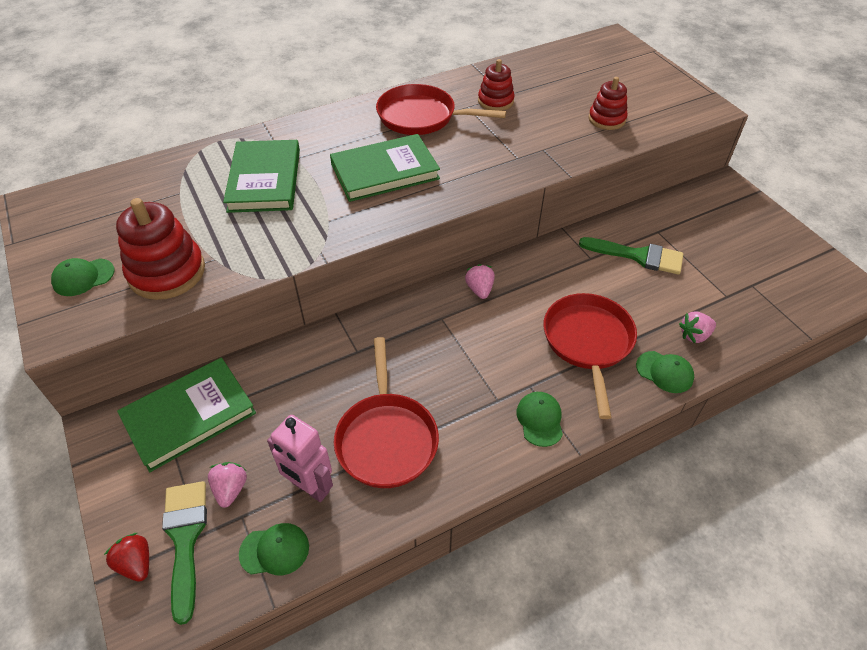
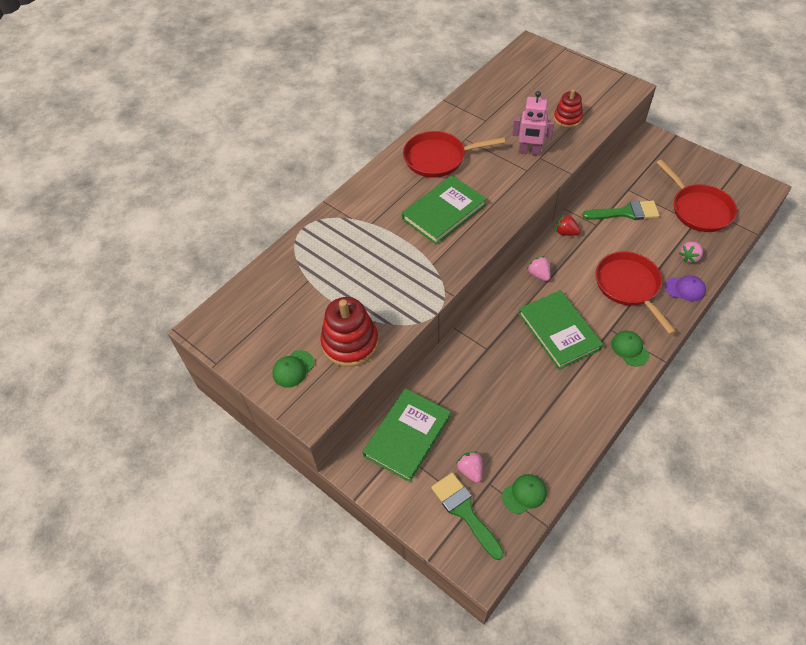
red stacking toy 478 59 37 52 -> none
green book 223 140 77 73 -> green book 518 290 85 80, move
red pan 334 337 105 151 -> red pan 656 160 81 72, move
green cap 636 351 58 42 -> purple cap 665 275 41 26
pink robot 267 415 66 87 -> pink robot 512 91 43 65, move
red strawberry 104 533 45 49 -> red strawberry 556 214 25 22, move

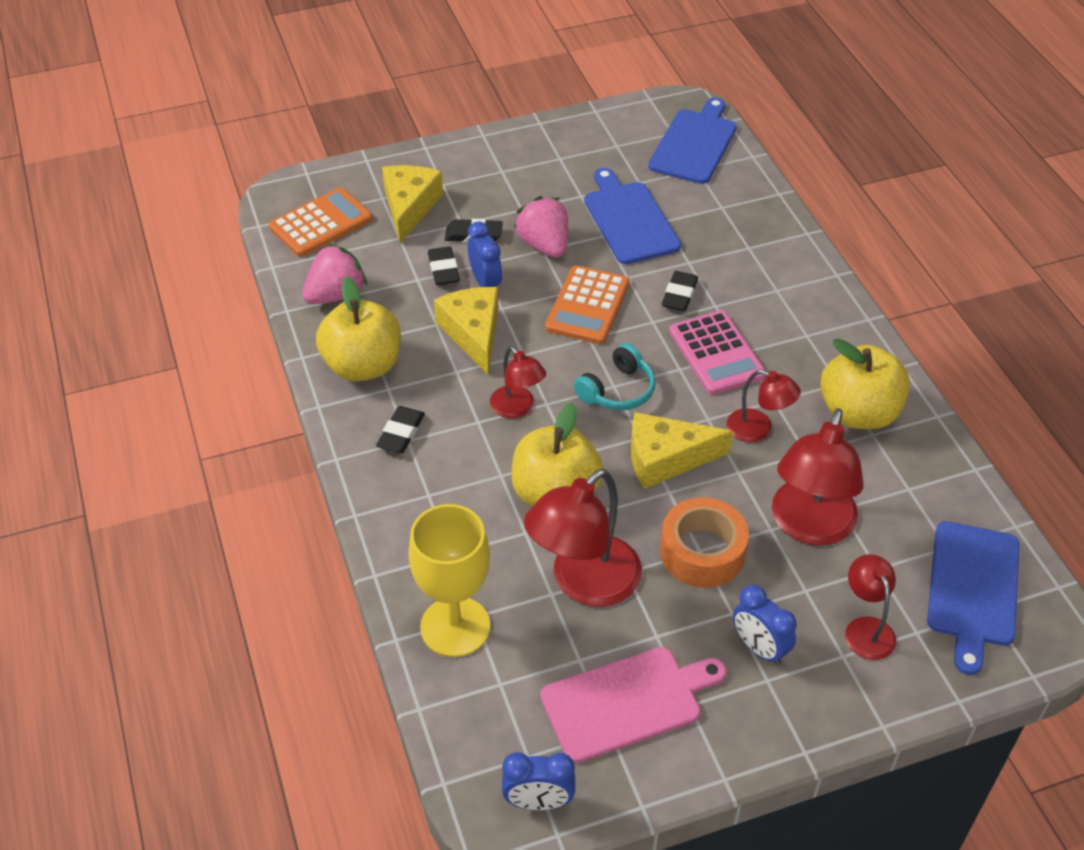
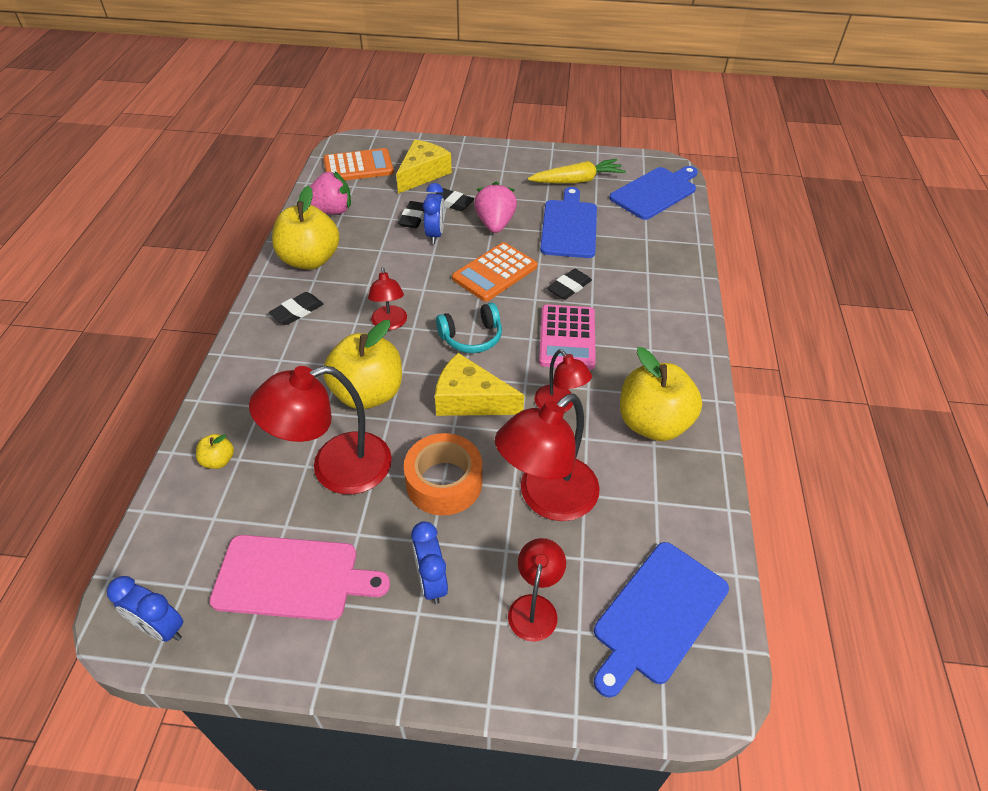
yellow cheese 434 287 65 89 -> none
yellow goblet 408 504 82 153 -> yellow apple 196 434 38 35
none -> yellow carrot 528 159 98 24

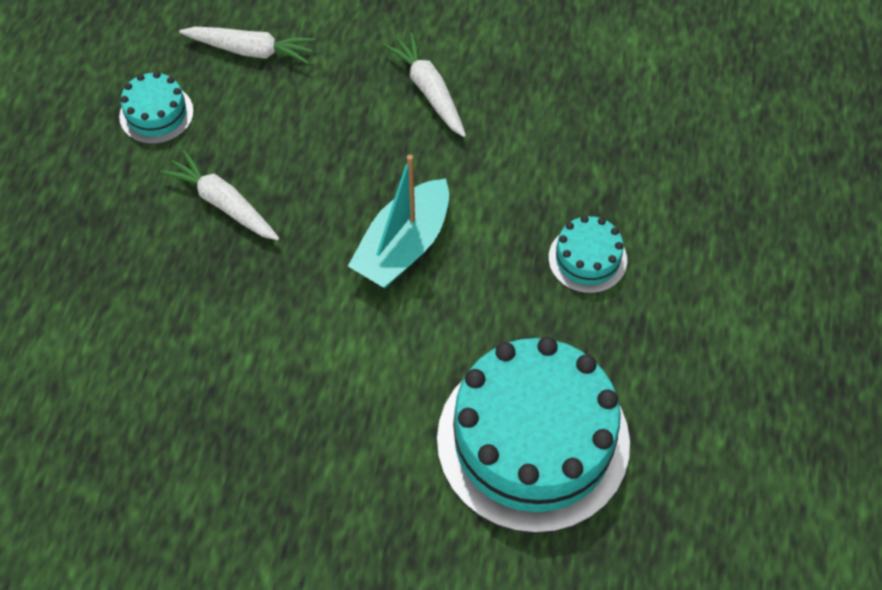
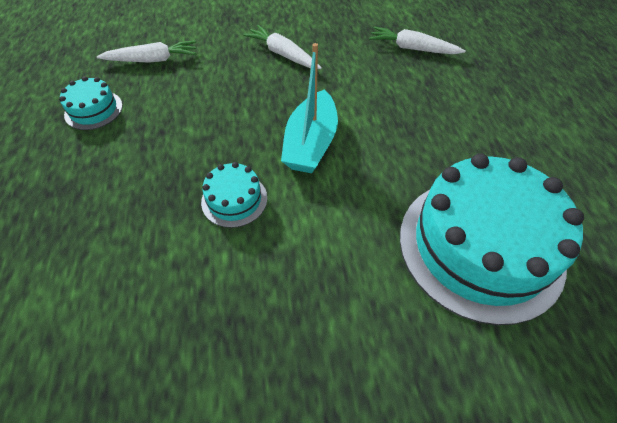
white carrot 160 150 119 90 -> white carrot 369 27 97 27, move
turquoise cake 549 215 78 79 -> turquoise cake 201 162 66 66, move

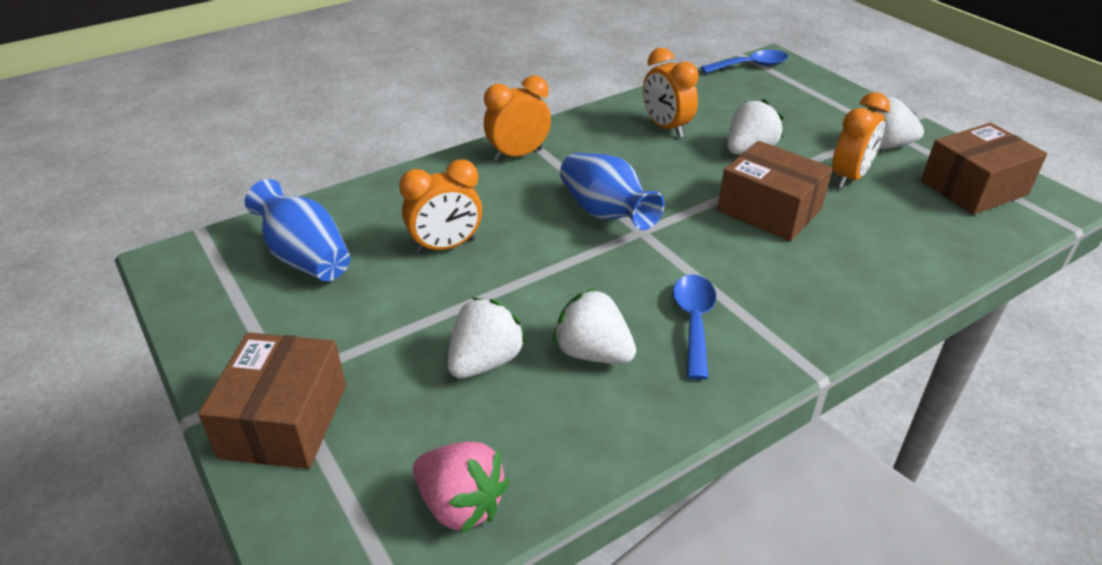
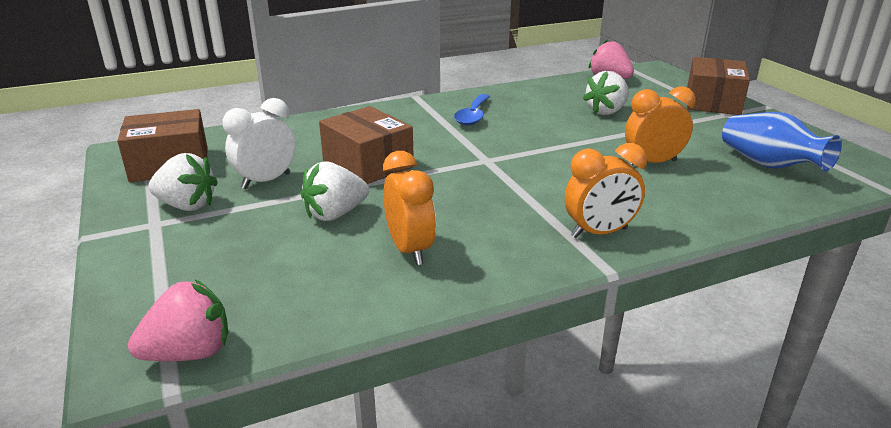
blue spoon 701 50 87 24 -> pink strawberry 128 279 100 82
orange clock 832 92 58 97 -> white clock 223 98 73 91
blue vase 560 153 104 77 -> none
white strawberry 553 288 83 76 -> none

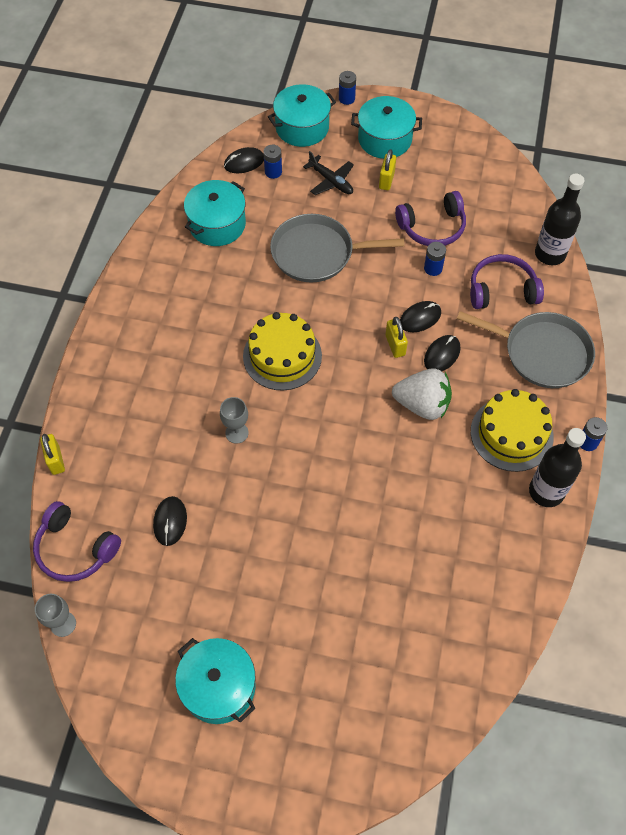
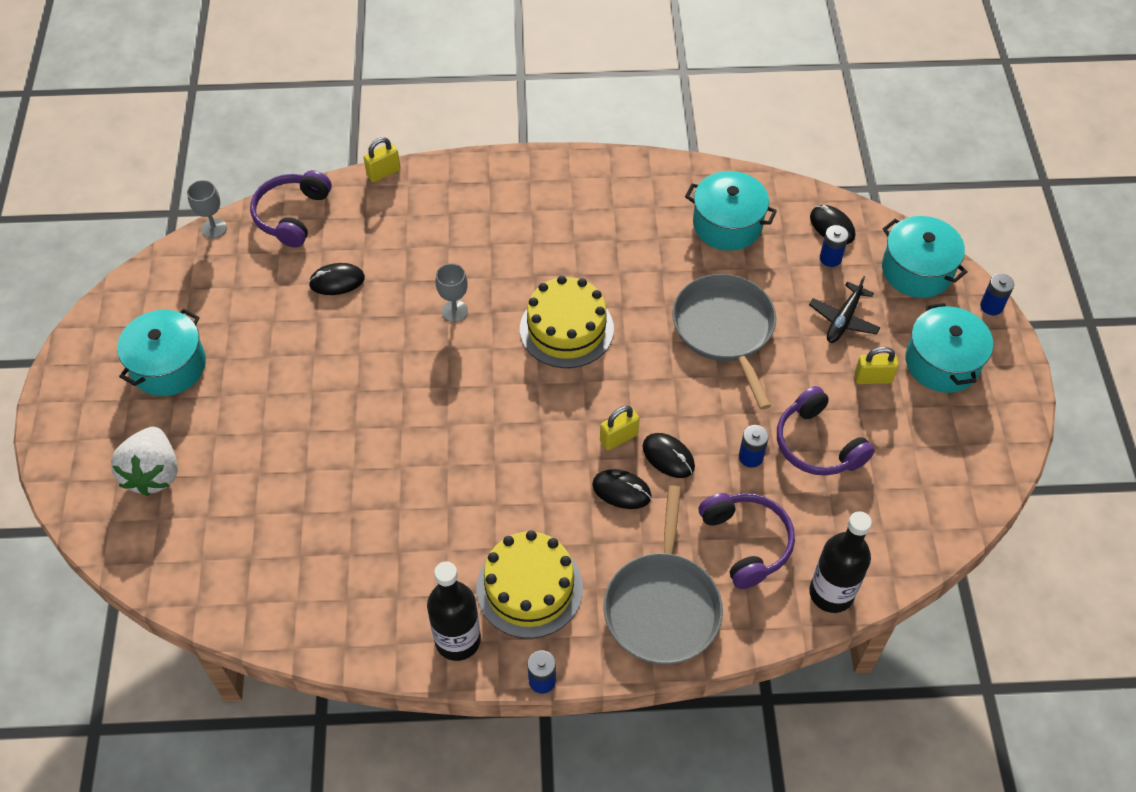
white strawberry 392 368 60 52 -> white strawberry 111 427 67 69, move

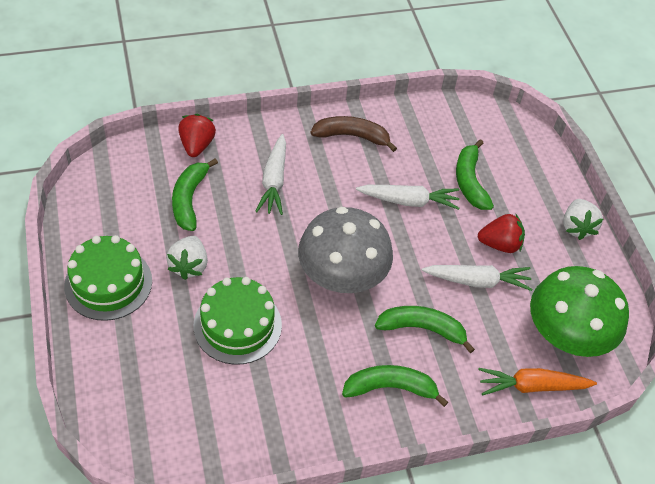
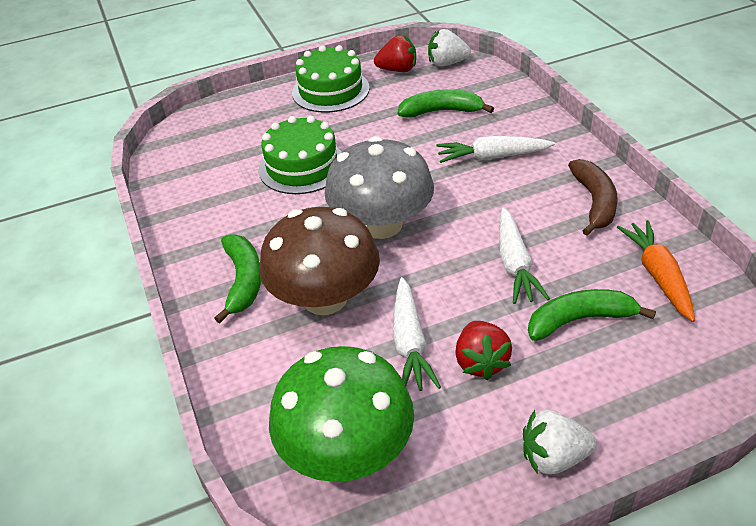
red strawberry 178 114 38 43 -> red strawberry 374 35 42 37, move
white strawberry 166 236 42 44 -> white strawberry 428 29 43 38, move
green banana 375 306 100 47 -> brown mushroom 259 207 121 108
orange carrot 478 368 119 27 -> orange carrot 617 220 78 102, move

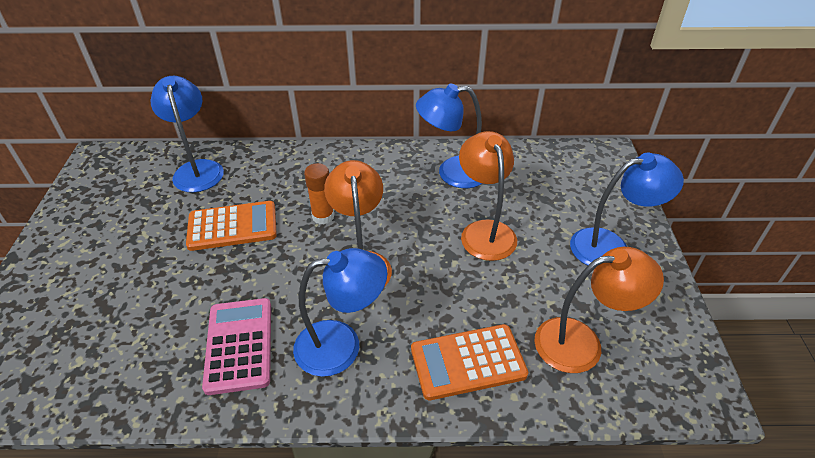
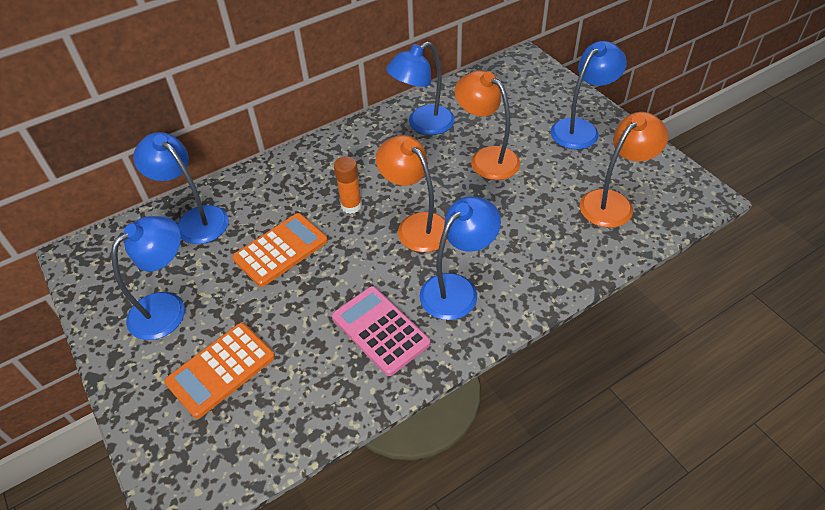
orange calculator 411 324 117 76 -> orange calculator 164 323 111 96, move
none -> blue lamp 111 216 74 124

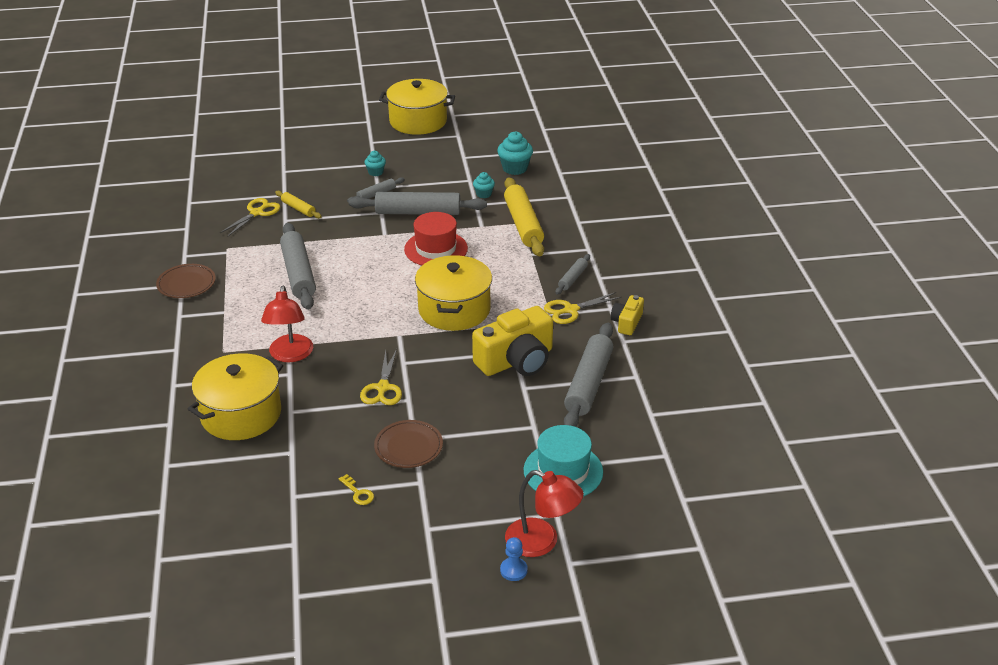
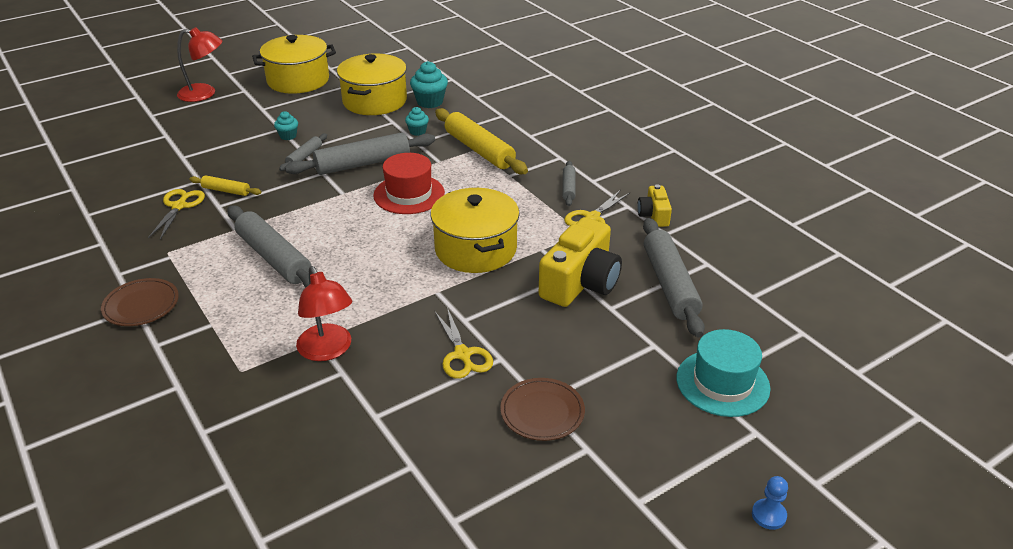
yellow pot 188 353 95 87 -> yellow pot 337 54 70 61, move
red lamp 505 470 79 87 -> red lamp 177 27 45 75, move
yellow key 339 474 35 31 -> none

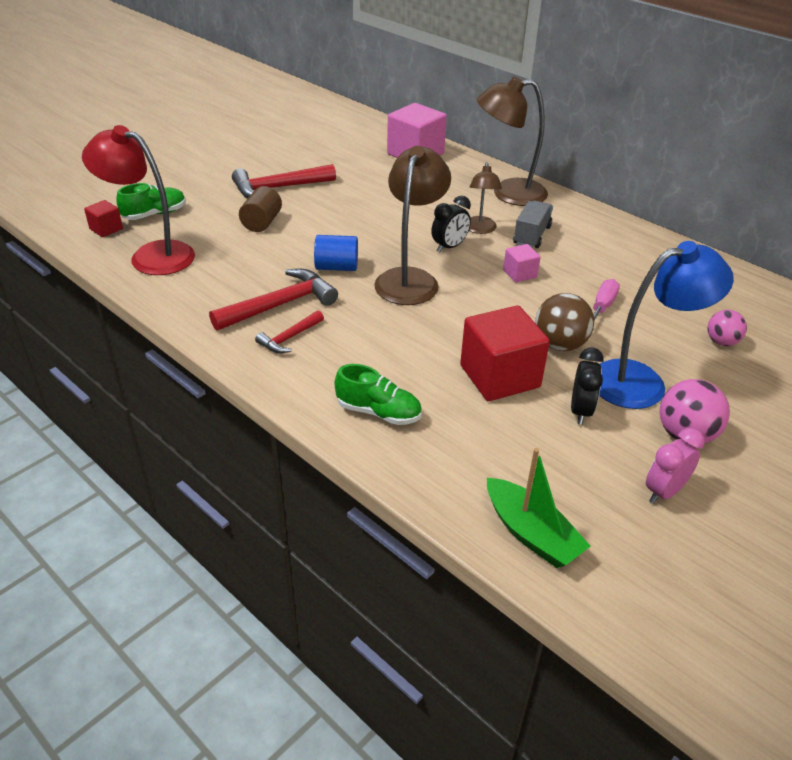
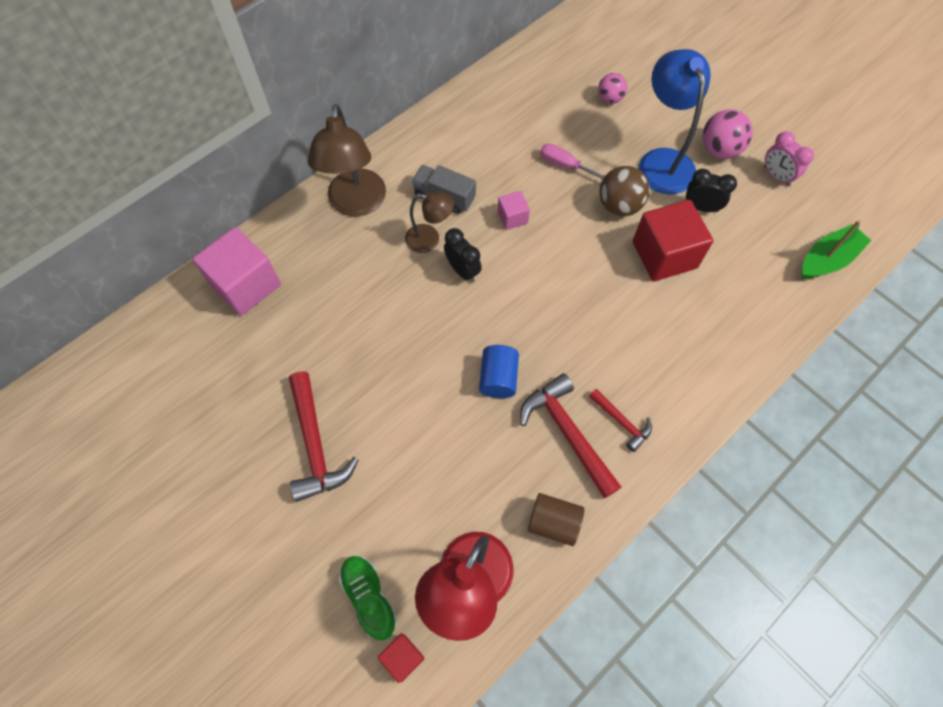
brown lamp 374 146 77 159 -> none
brown cylinder 239 186 43 46 -> brown cylinder 528 493 56 53, move
green shoe 335 364 87 61 -> none

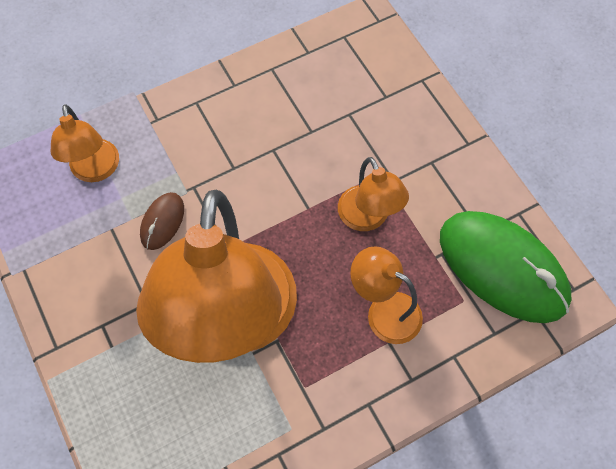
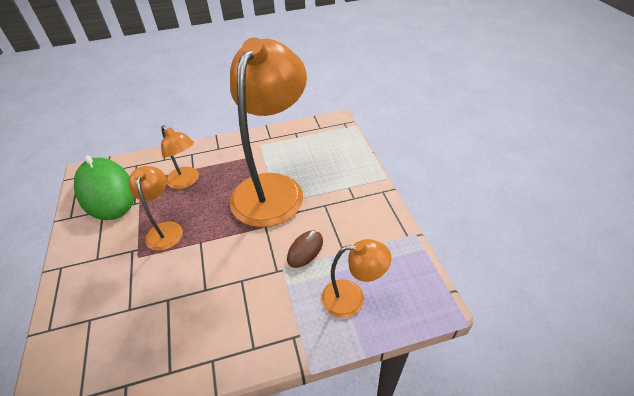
orange lamp 51 104 68 78 -> orange lamp 321 239 70 79, 90 degrees clockwise

